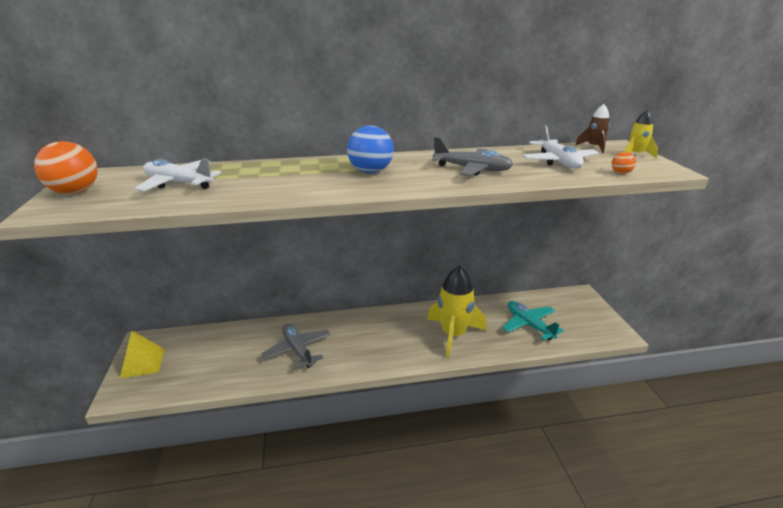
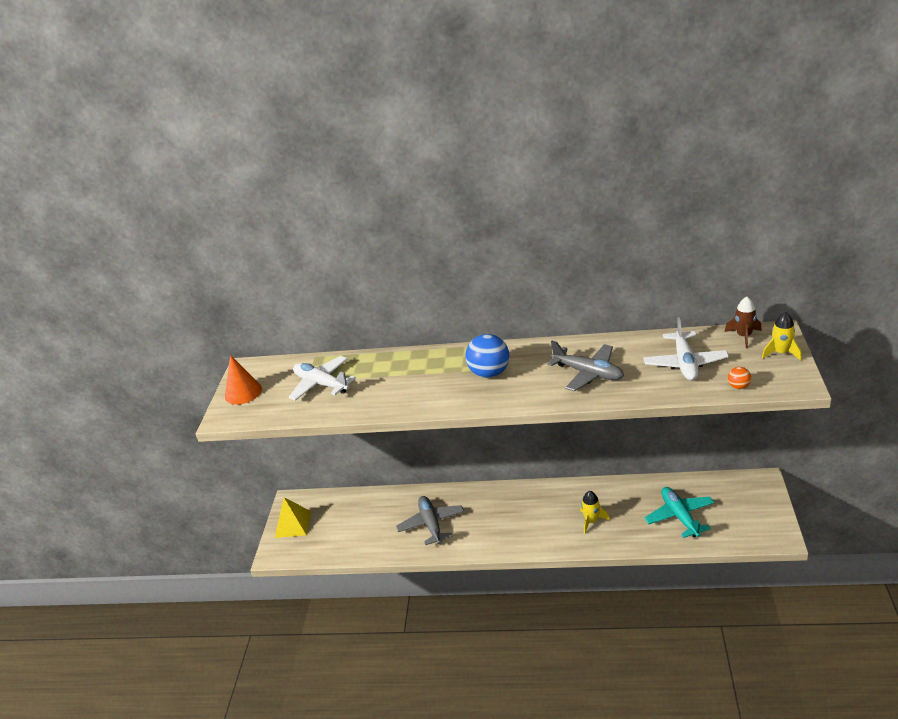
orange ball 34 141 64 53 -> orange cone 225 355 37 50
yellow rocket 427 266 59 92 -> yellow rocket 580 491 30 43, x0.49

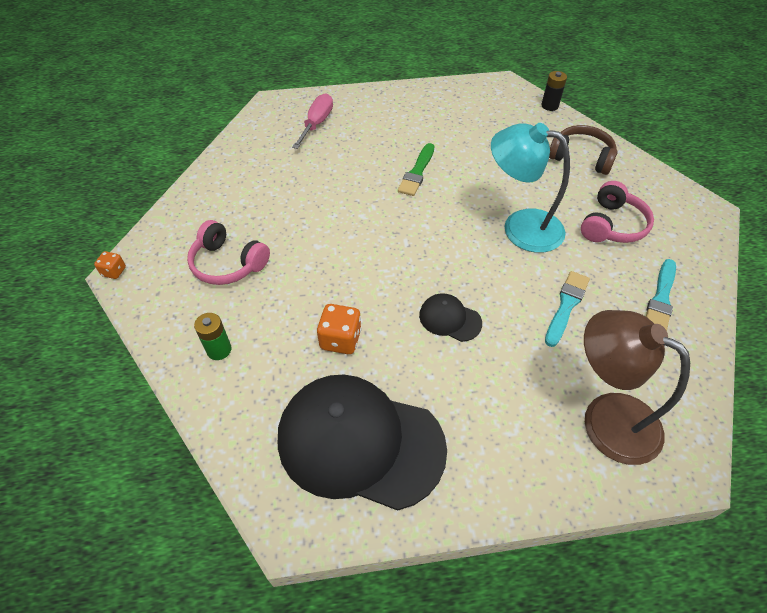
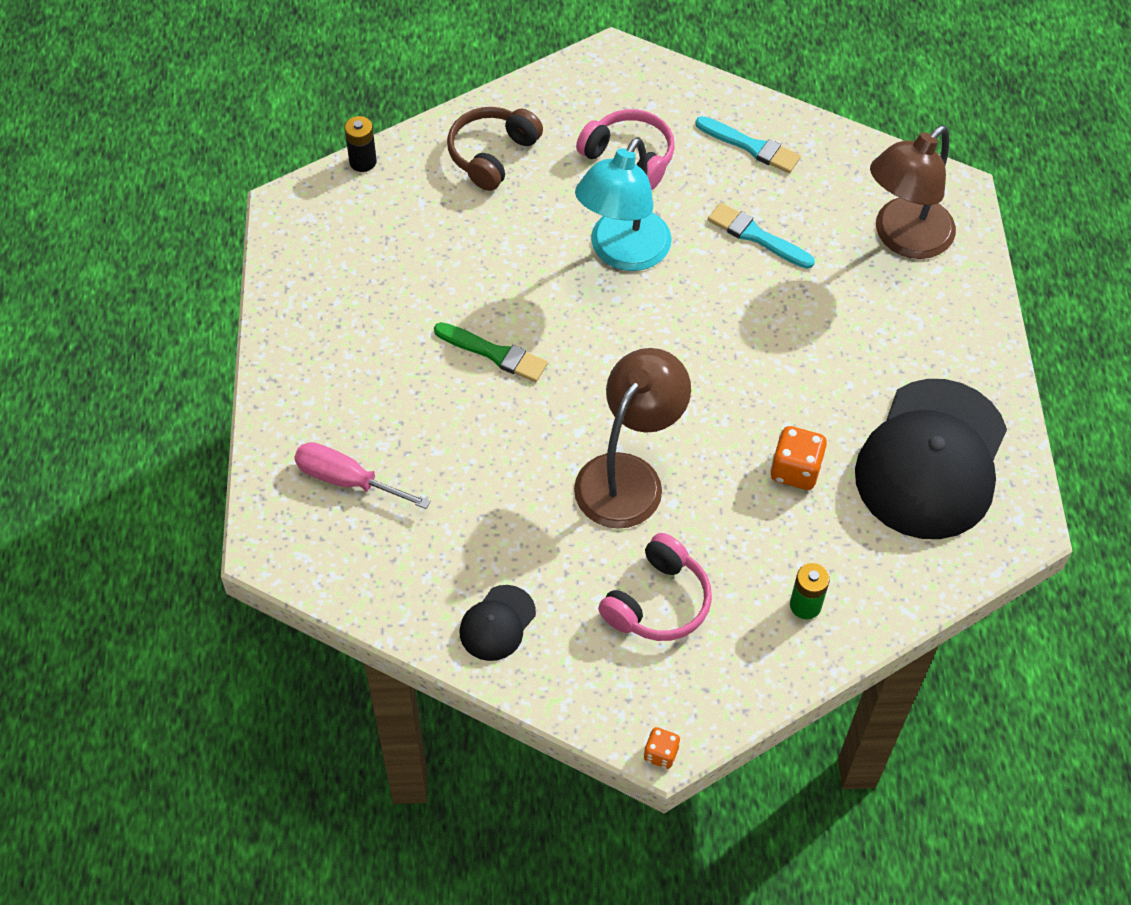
black cap 419 293 63 49 -> black cap 460 585 76 76, move
none -> brown lamp 574 348 117 181

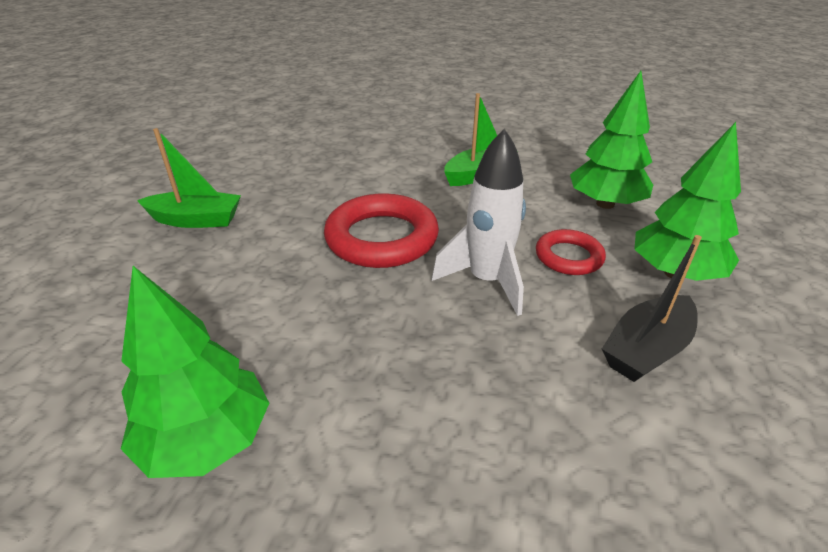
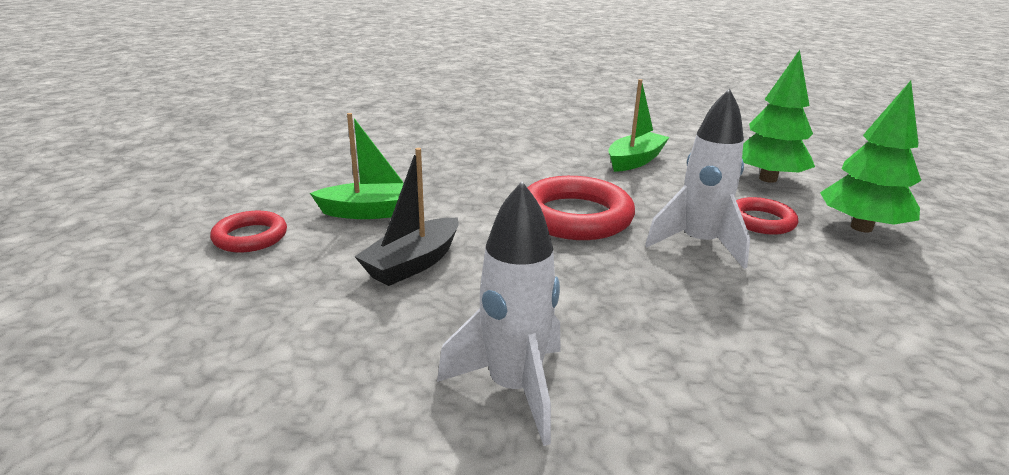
black boat 602 235 100 147 -> black boat 355 148 103 138, move
green tree 121 266 148 212 -> white rocket 437 181 124 265
none -> red ring 210 211 77 42

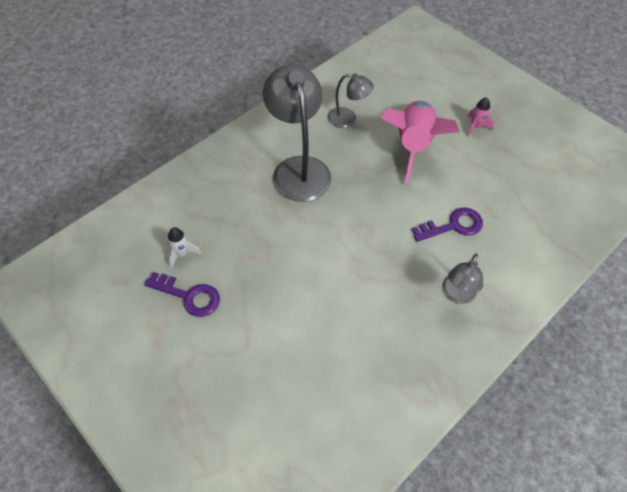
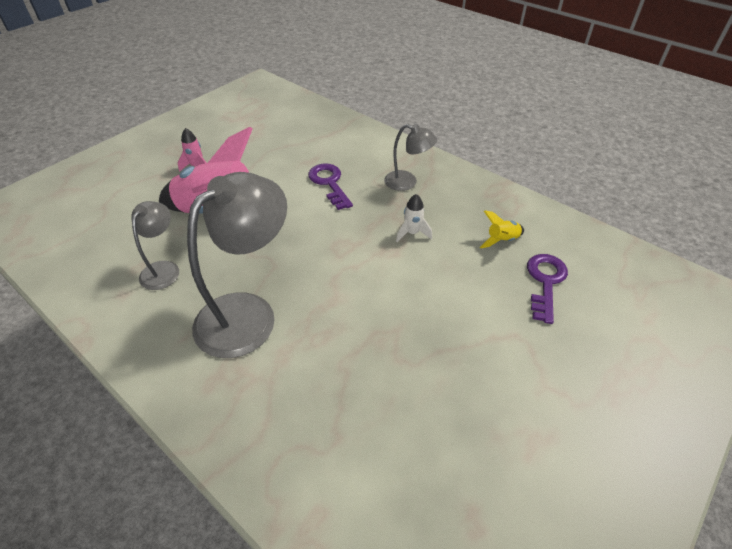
grey lamp 263 64 68 138 -> grey lamp 187 172 100 186, 150 degrees clockwise
white rocket 167 227 35 42 -> white rocket 396 194 36 48, move
purple key 144 272 76 45 -> purple key 527 254 41 70, move
none -> yellow rocket 480 210 44 38

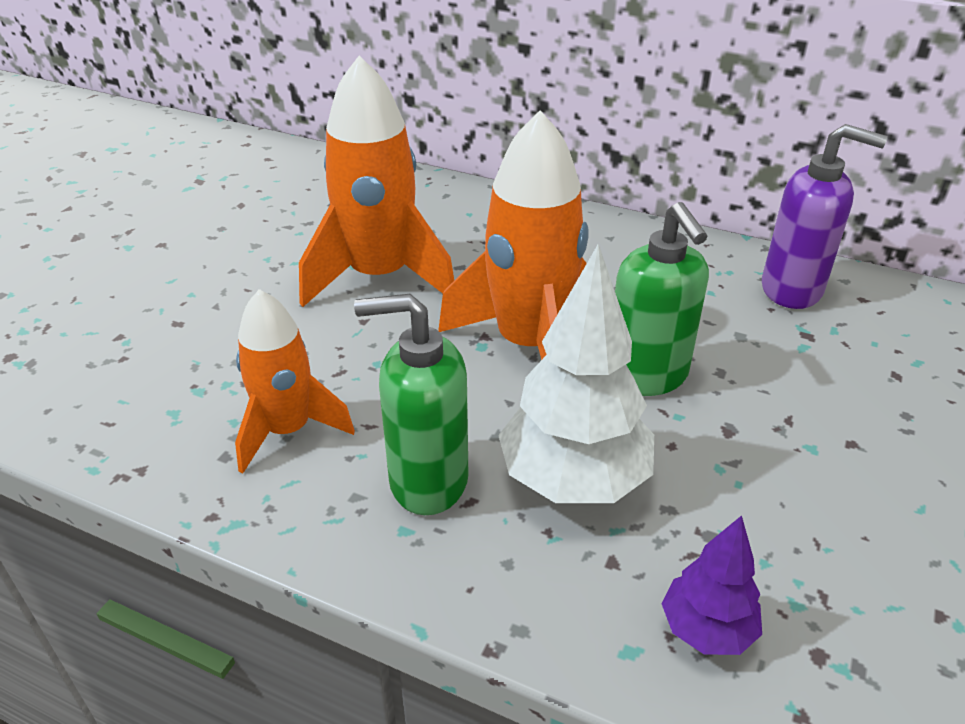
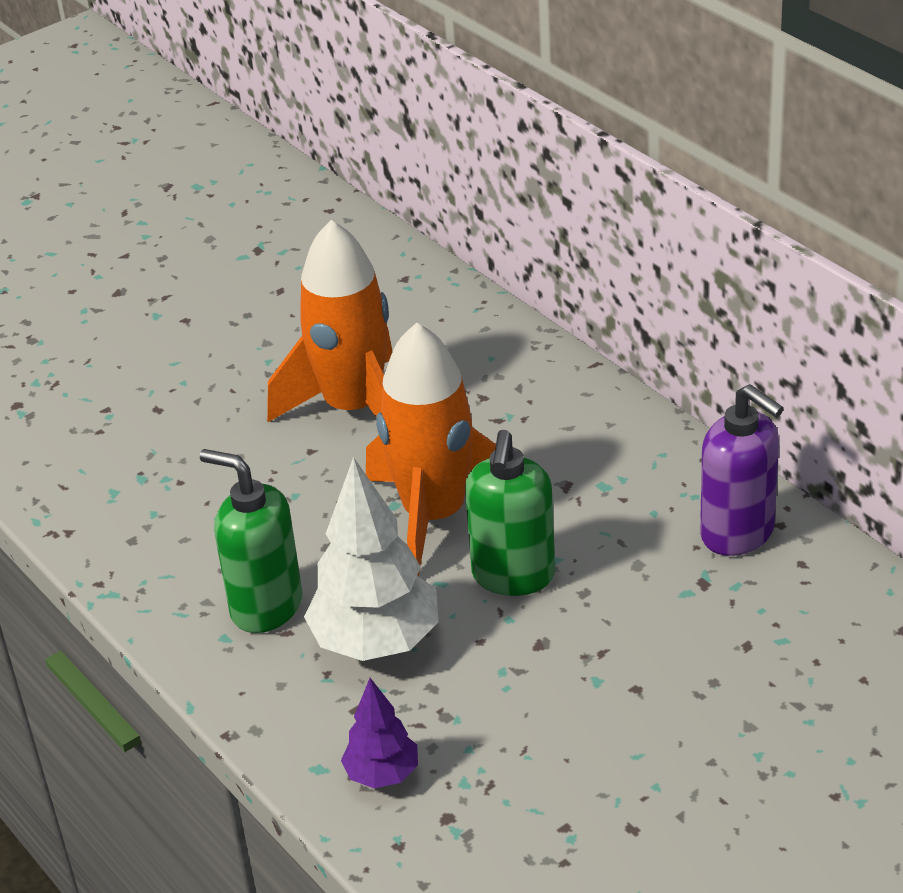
orange rocket 235 289 120 184 -> none

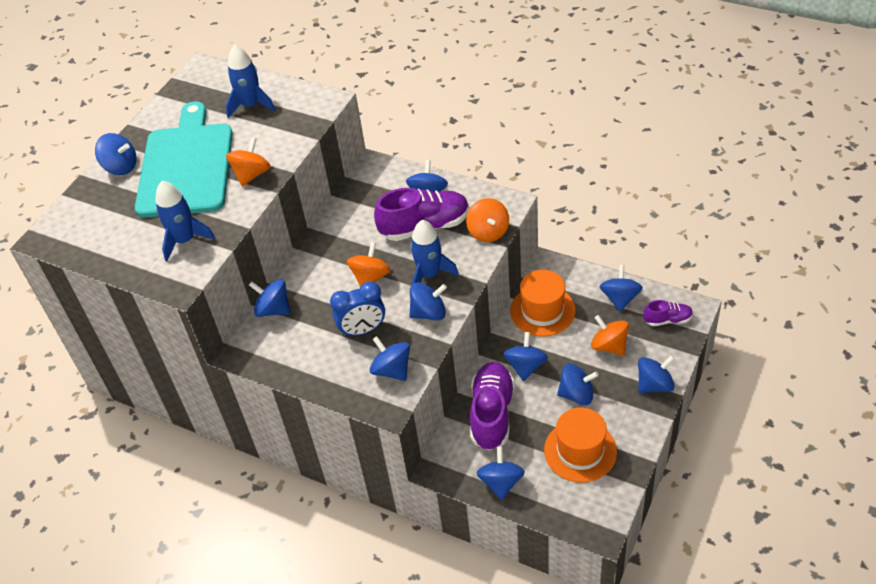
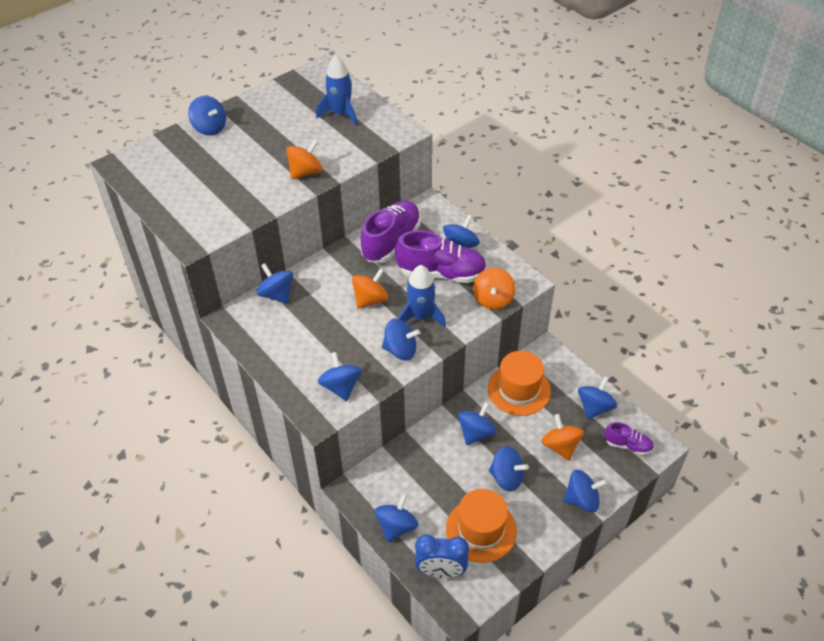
turquoise cutting board 135 101 98 117 -> none
blue rocket 155 181 60 80 -> none
blue clock 330 281 55 56 -> blue clock 415 534 54 44, move
purple shoe 470 362 45 88 -> purple shoe 360 200 61 63, move

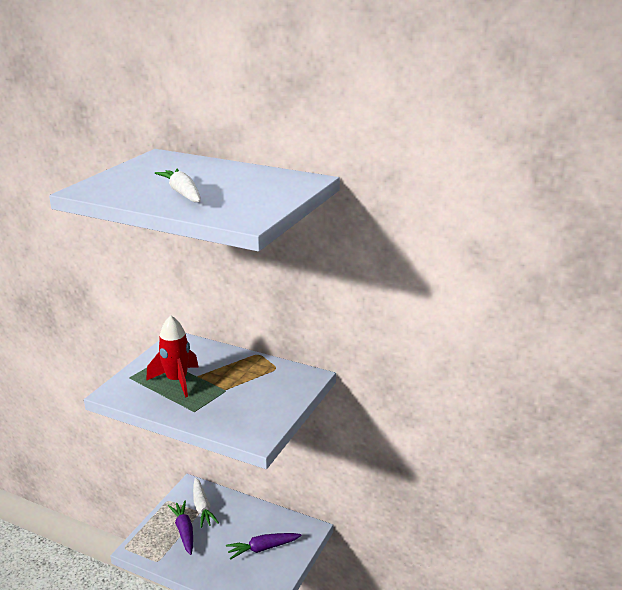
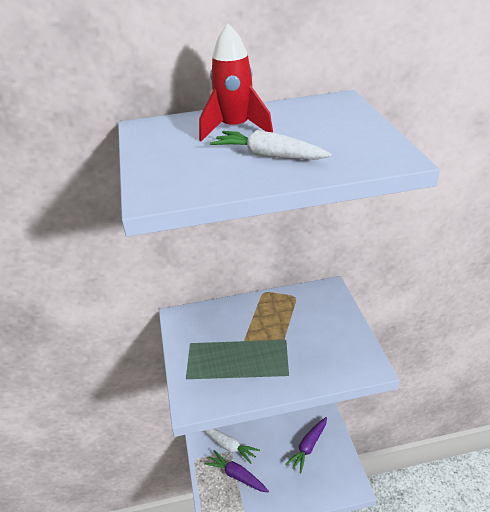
red rocket 146 315 52 83 -> red rocket 199 24 74 117, move

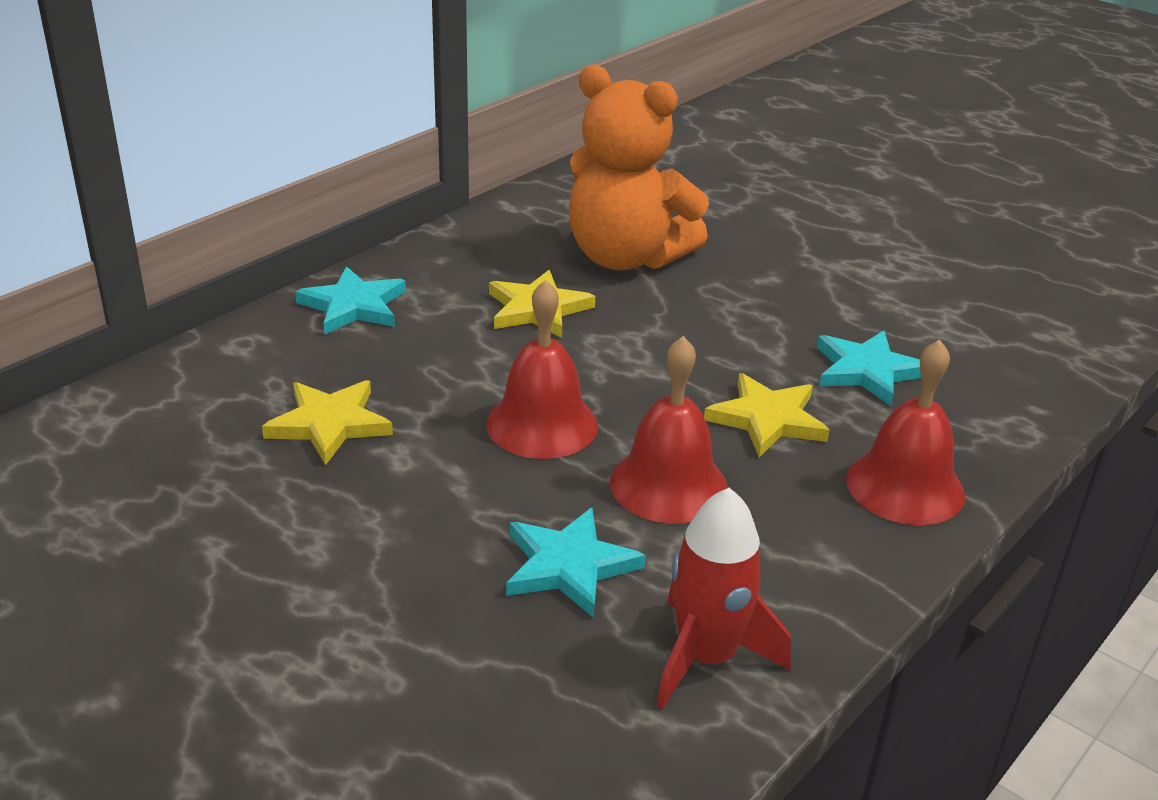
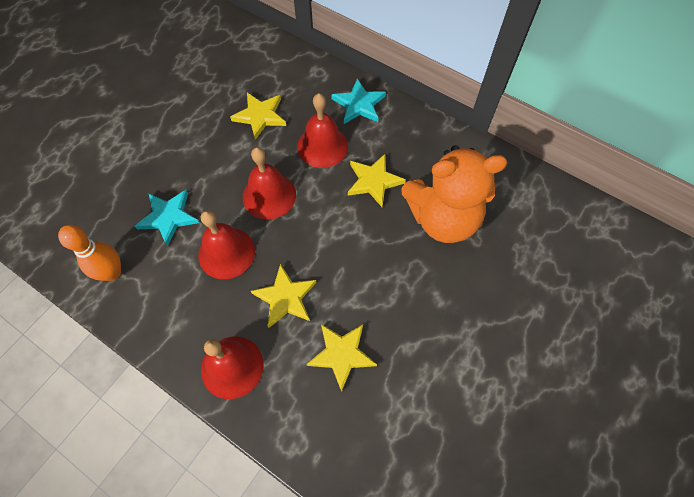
orange teddy bear 569 65 140 205 -> orange teddy bear 402 145 105 98, 120 degrees counterclockwise
turquoise star 817 330 104 76 -> yellow star 307 324 70 68
red rocket 656 488 135 221 -> orange bowling pin 58 225 63 56
none -> red bell 297 93 51 75

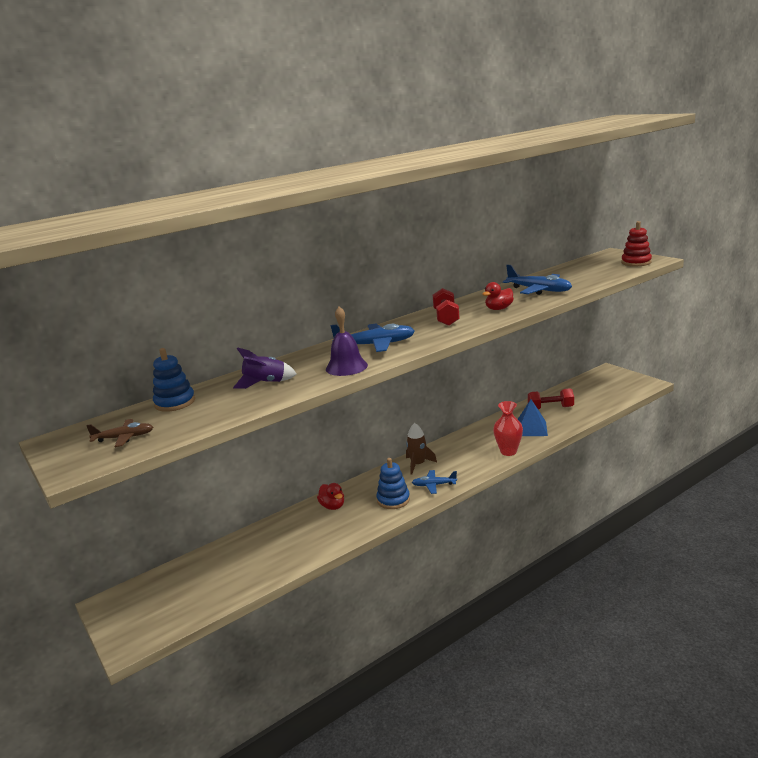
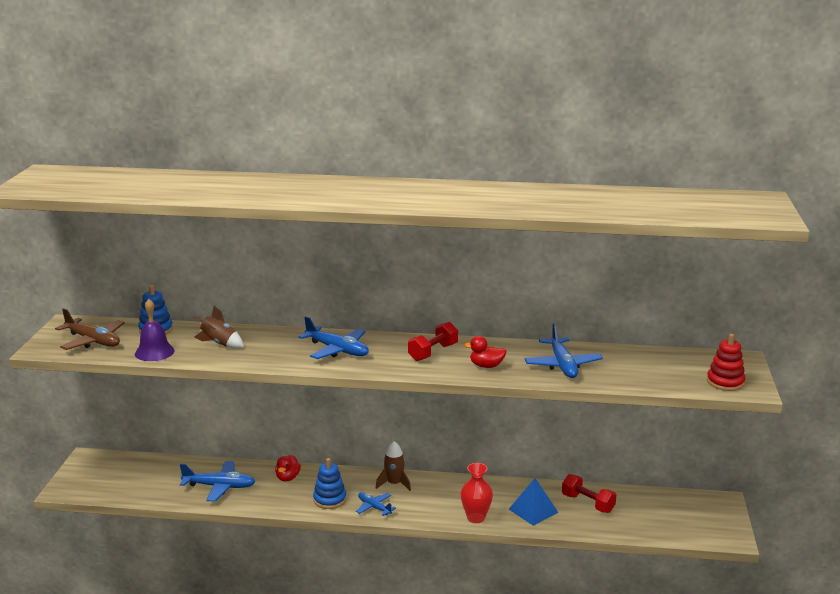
purple bell 326 306 42 70 -> purple bell 135 299 40 62, move
purple rocket 233 347 64 42 -> brown rocket 194 306 50 42
brown plane 86 419 67 28 -> brown plane 55 308 70 42, x1.66
none -> blue plane 180 461 75 41

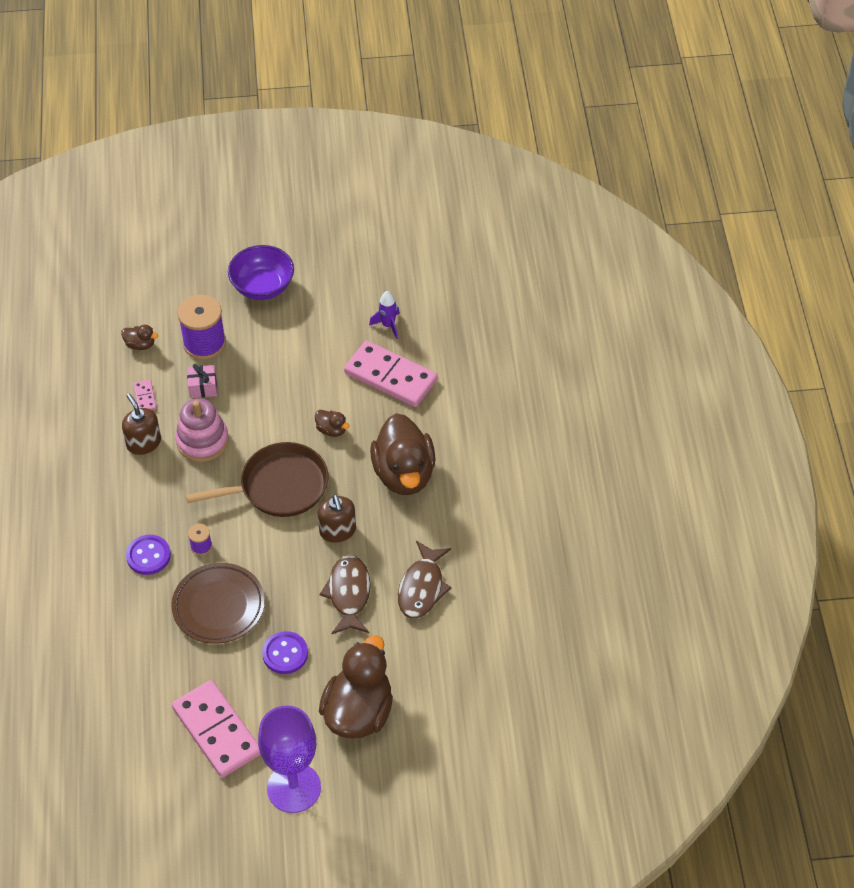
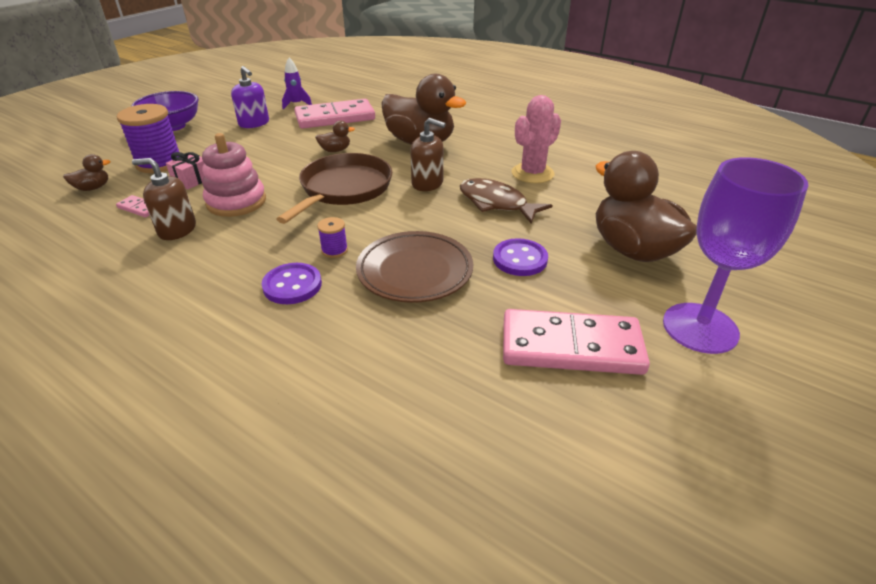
brown fish 398 541 54 77 -> pink cactus 512 95 49 88
none -> purple soap dispenser 231 66 38 62

